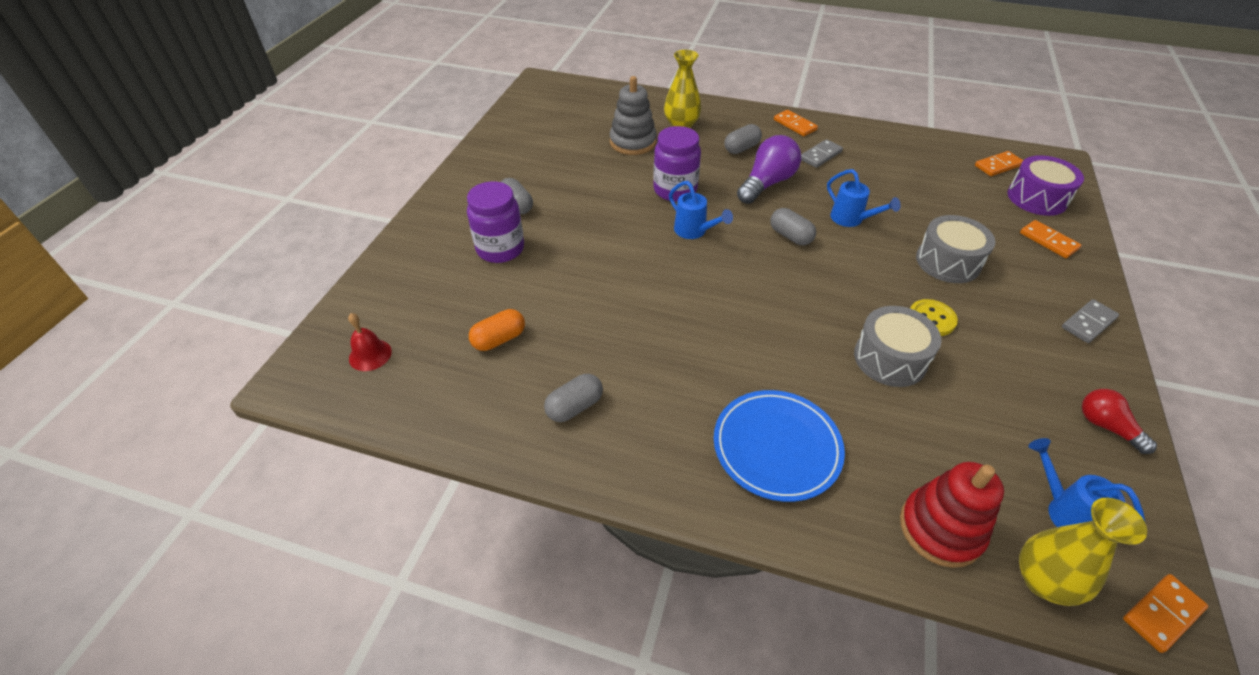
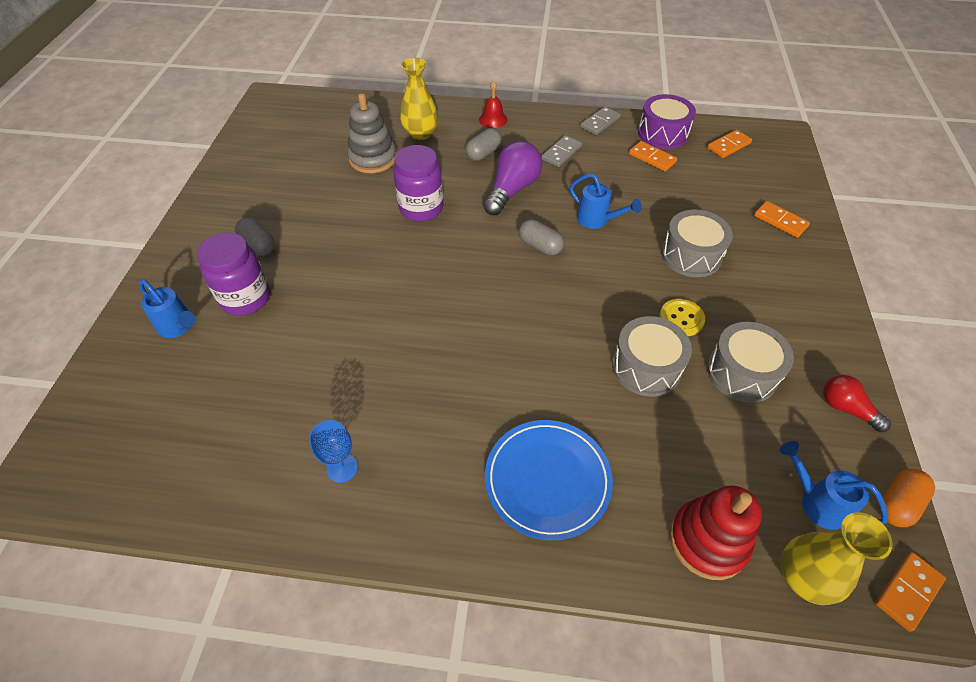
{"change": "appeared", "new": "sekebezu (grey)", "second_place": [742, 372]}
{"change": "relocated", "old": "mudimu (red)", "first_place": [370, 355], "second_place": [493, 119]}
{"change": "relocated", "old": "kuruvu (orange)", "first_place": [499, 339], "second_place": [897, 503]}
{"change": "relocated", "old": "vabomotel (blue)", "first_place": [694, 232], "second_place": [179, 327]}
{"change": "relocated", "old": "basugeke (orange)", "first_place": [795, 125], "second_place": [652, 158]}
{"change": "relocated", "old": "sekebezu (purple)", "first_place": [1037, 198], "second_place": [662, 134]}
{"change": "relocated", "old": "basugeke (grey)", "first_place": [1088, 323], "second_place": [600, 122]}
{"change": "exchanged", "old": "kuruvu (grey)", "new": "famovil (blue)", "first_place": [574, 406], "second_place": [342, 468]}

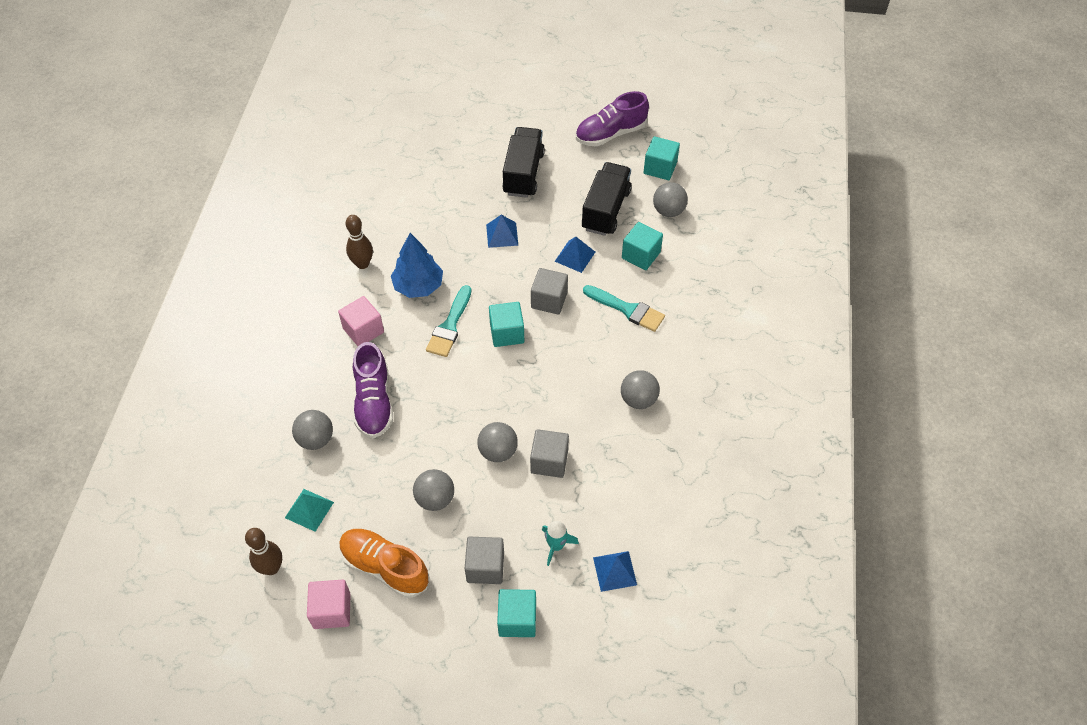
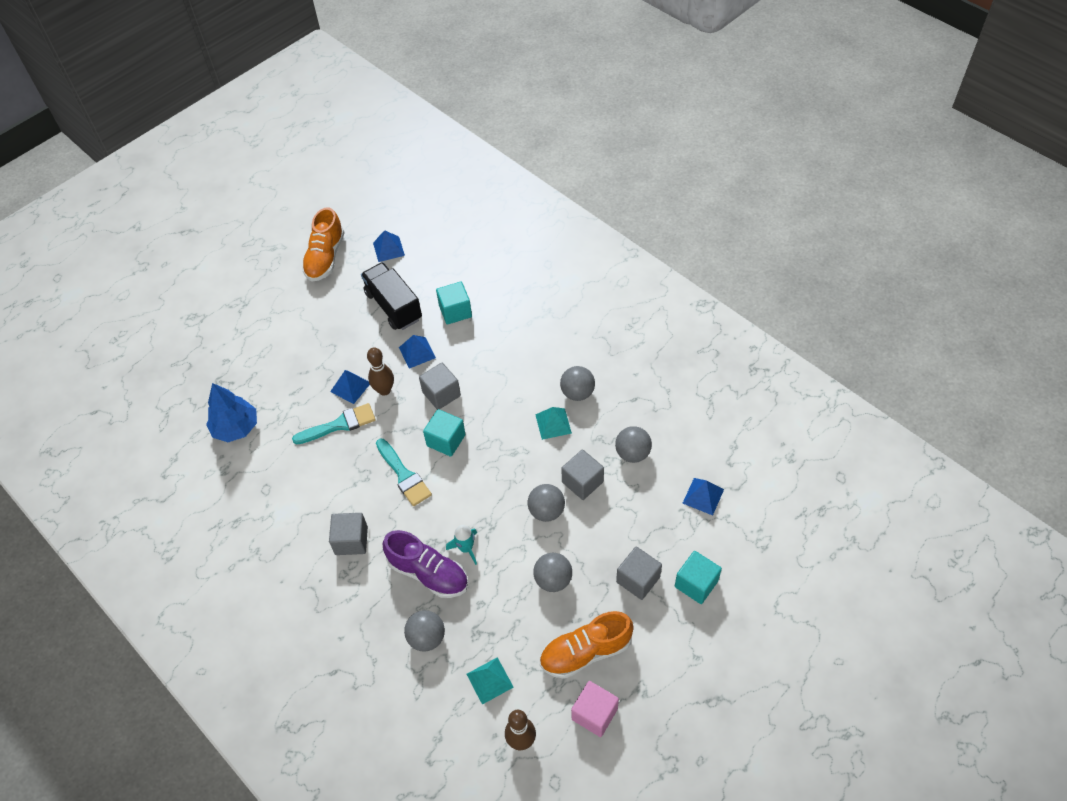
{"change": "missing", "old": "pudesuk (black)", "first_place": [523, 173]}
{"change": "appeared", "new": "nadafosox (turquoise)", "second_place": [553, 423]}
{"change": "relocated", "old": "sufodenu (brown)", "first_place": [362, 264], "second_place": [384, 390]}
{"change": "relocated", "old": "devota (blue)", "first_place": [418, 286], "second_place": [236, 428]}
{"change": "relocated", "old": "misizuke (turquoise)", "first_place": [556, 546], "second_place": [466, 548]}
{"change": "relocated", "old": "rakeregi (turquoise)", "first_place": [627, 309], "second_place": [339, 425]}
{"change": "relocated", "old": "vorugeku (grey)", "first_place": [668, 211], "second_place": [632, 453]}
{"change": "exchanged", "old": "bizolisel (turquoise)", "new": "nadafosox (blue)", "first_place": [660, 168], "second_place": [388, 249]}
{"change": "colour", "old": "bizolisel (pink)", "new": "bizolisel (grey)", "first_place": [363, 330], "second_place": [351, 540]}
{"change": "colour", "old": "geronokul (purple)", "new": "geronokul (orange)", "first_place": [610, 134], "second_place": [325, 258]}

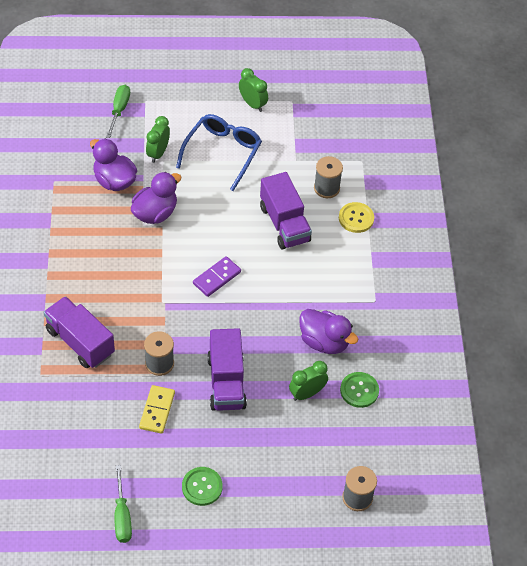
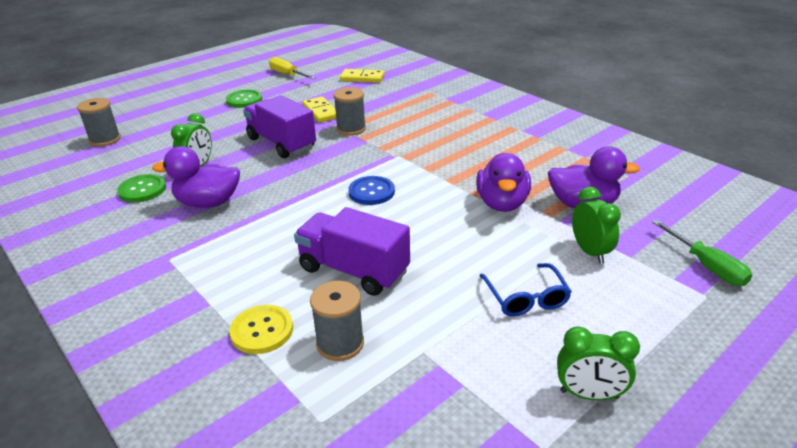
{"change": "missing", "old": "pudesuk (purple)", "first_place": [80, 342]}
{"change": "appeared", "new": "basugeke (yellow)", "second_place": [362, 78]}
{"change": "exchanged", "old": "basugeke (purple)", "new": "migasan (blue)", "first_place": [217, 278], "second_place": [371, 192]}
{"change": "colour", "old": "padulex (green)", "new": "padulex (yellow)", "first_place": [122, 516], "second_place": [287, 74]}
{"change": "size", "old": "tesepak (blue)", "first_place": [222, 153], "second_place": [526, 298], "factor": 0.63}

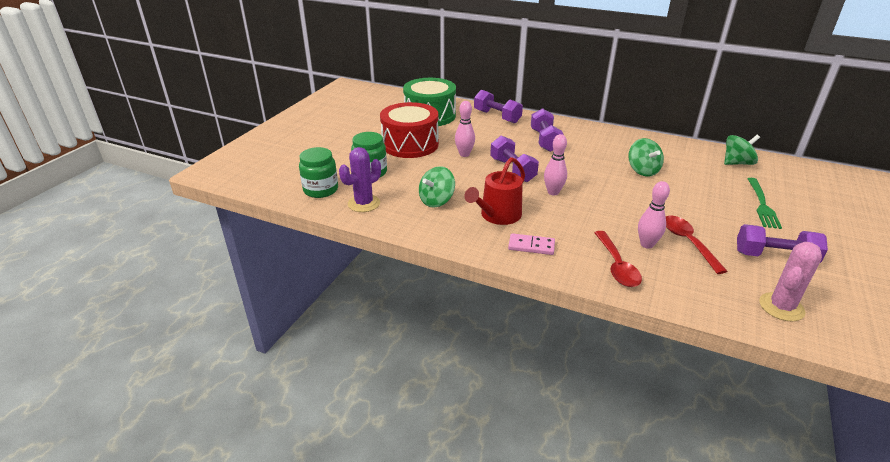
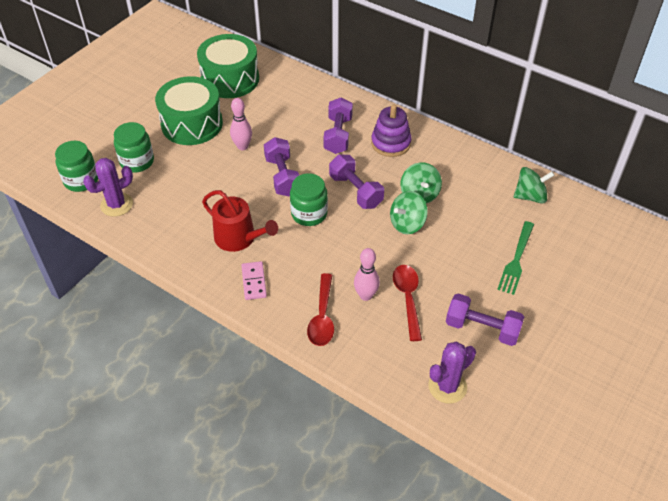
{"change": "appeared", "new": "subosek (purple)", "second_place": [391, 143]}
{"change": "relocated", "old": "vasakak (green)", "first_place": [436, 201], "second_place": [407, 224]}
{"change": "relocated", "old": "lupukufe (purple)", "first_place": [497, 117], "second_place": [355, 191]}
{"change": "exchanged", "old": "sufodenu (pink)", "new": "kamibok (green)", "first_place": [553, 192], "second_place": [309, 214]}
{"change": "colour", "old": "sekebezu (red)", "new": "sekebezu (green)", "first_place": [410, 144], "second_place": [192, 124]}
{"change": "colour", "old": "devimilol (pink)", "new": "devimilol (purple)", "first_place": [781, 307], "second_place": [447, 386]}
{"change": "spun", "old": "vabomotel (red)", "first_place": [497, 216], "second_place": [239, 238], "degrees": -105}
{"change": "spun", "old": "basugeke (pink)", "first_place": [531, 246], "second_place": [254, 282], "degrees": 60}

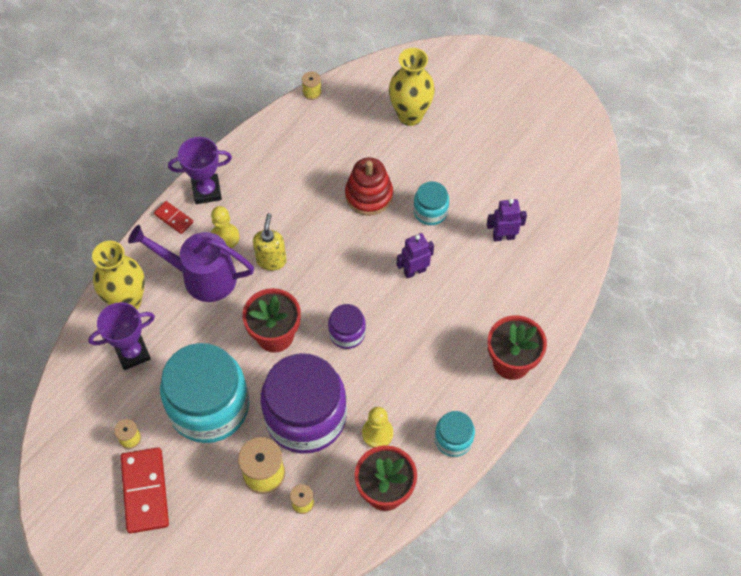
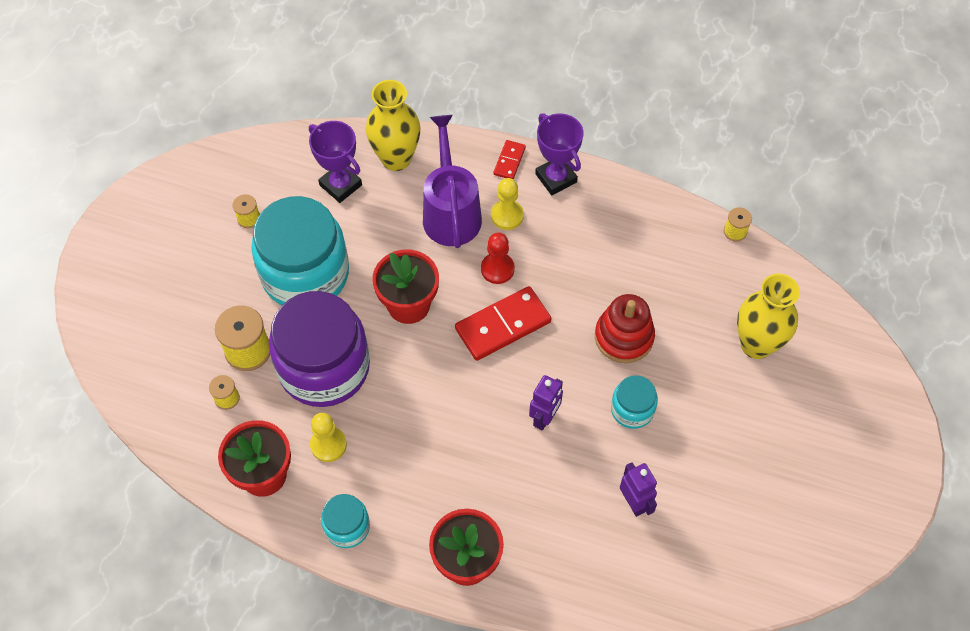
{"change": "missing", "old": "kamibok (purple)", "first_place": [347, 333]}
{"change": "relocated", "old": "basugeke (red)", "first_place": [145, 491], "second_place": [503, 325]}
{"change": "exchanged", "old": "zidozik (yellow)", "new": "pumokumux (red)", "first_place": [271, 260], "second_place": [497, 269]}
{"change": "spun", "old": "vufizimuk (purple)", "first_place": [414, 271], "second_place": [544, 418], "degrees": 75}

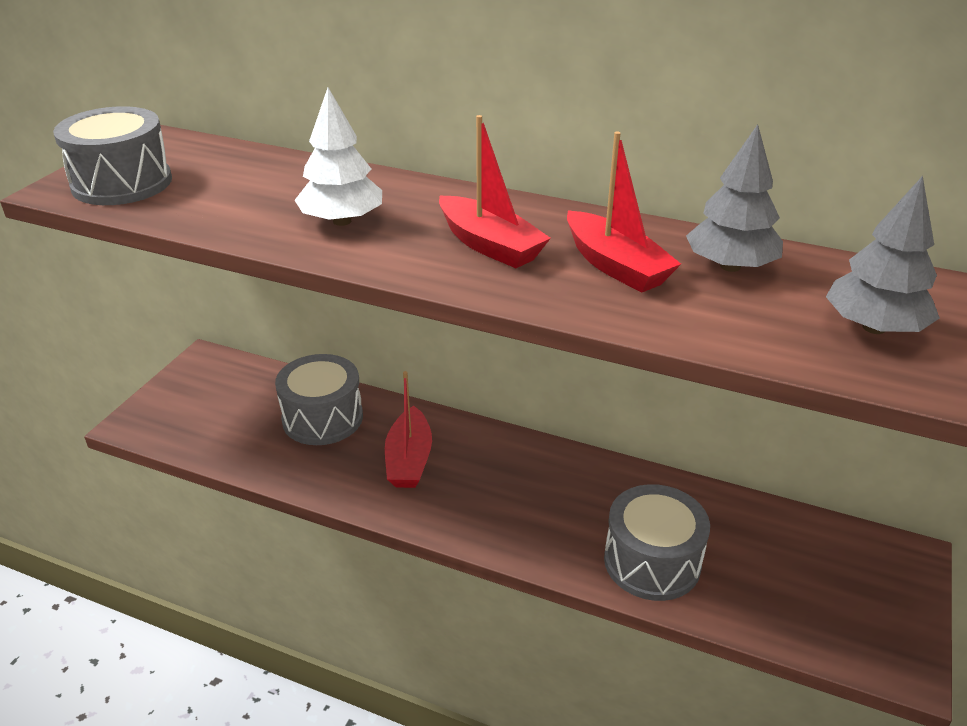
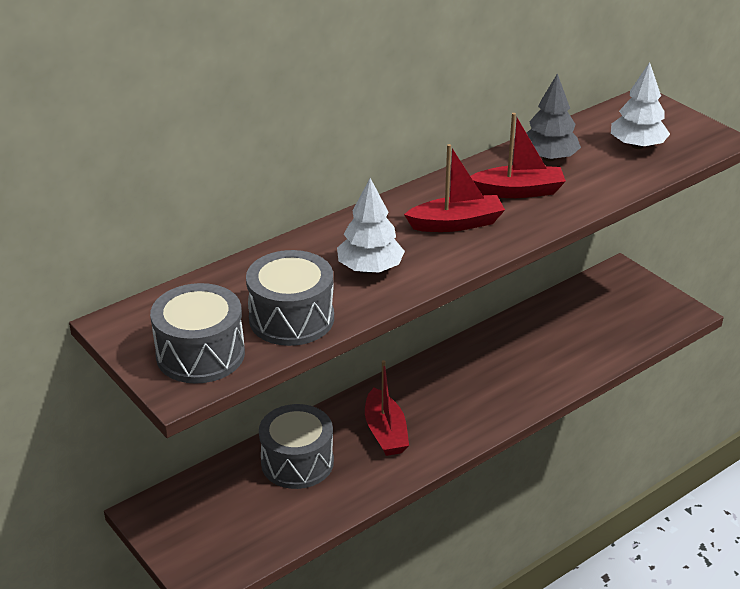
{"change": "relocated", "old": "sekebezu (grey)", "first_place": [652, 561], "second_place": [291, 318]}
{"change": "colour", "old": "devota (grey)", "new": "devota (white)", "first_place": [874, 328], "second_place": [637, 146]}
{"change": "spun", "old": "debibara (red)", "first_place": [409, 460], "second_place": [385, 432], "degrees": 45}

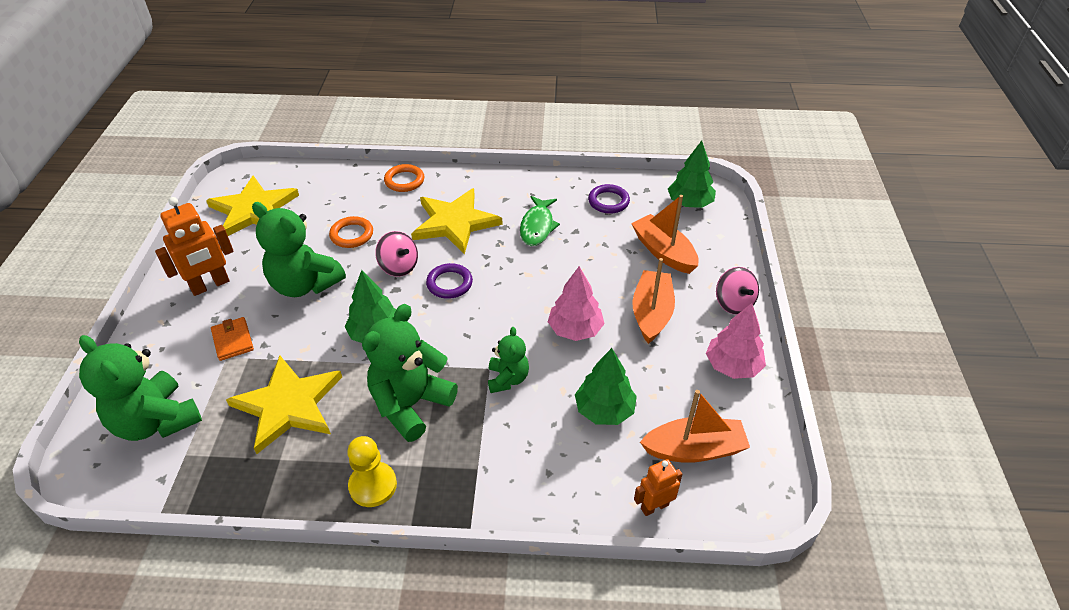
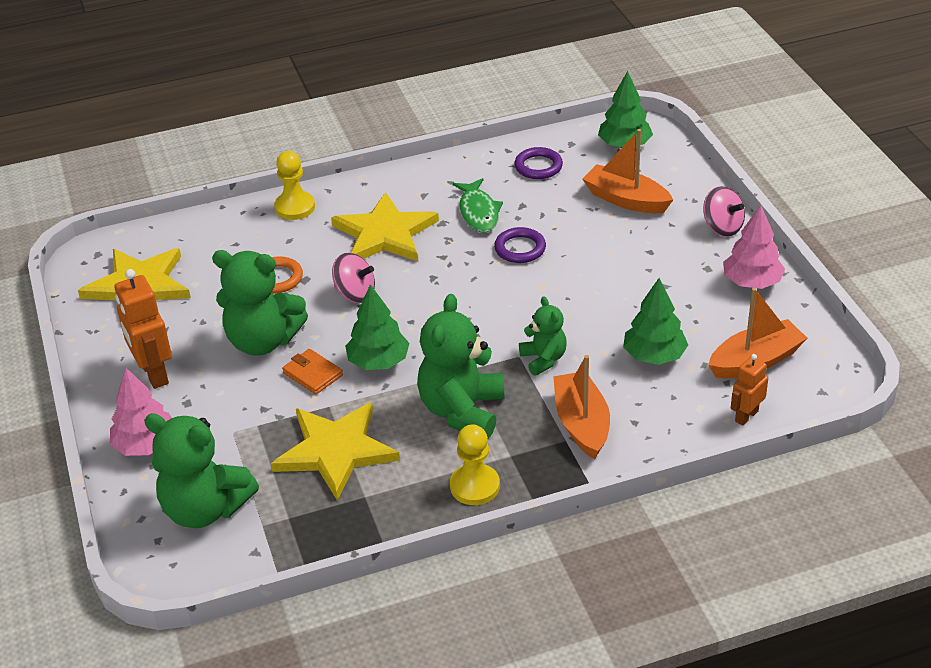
{"change": "relocated", "old": "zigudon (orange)", "first_place": [233, 340], "second_place": [313, 374]}
{"change": "relocated", "old": "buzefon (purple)", "first_place": [449, 283], "second_place": [520, 248]}
{"change": "relocated", "old": "devota (pink)", "first_place": [575, 329], "second_place": [146, 445]}
{"change": "relocated", "old": "debibara (orange)", "first_place": [651, 313], "second_place": [582, 424]}
{"change": "exchanged", "old": "buzefon (orange)", "new": "pumokumux (yellow)", "first_place": [404, 181], "second_place": [295, 207]}
{"change": "spun", "old": "vufizimuk (orange)", "first_place": [210, 285], "second_place": [154, 374], "degrees": 120}

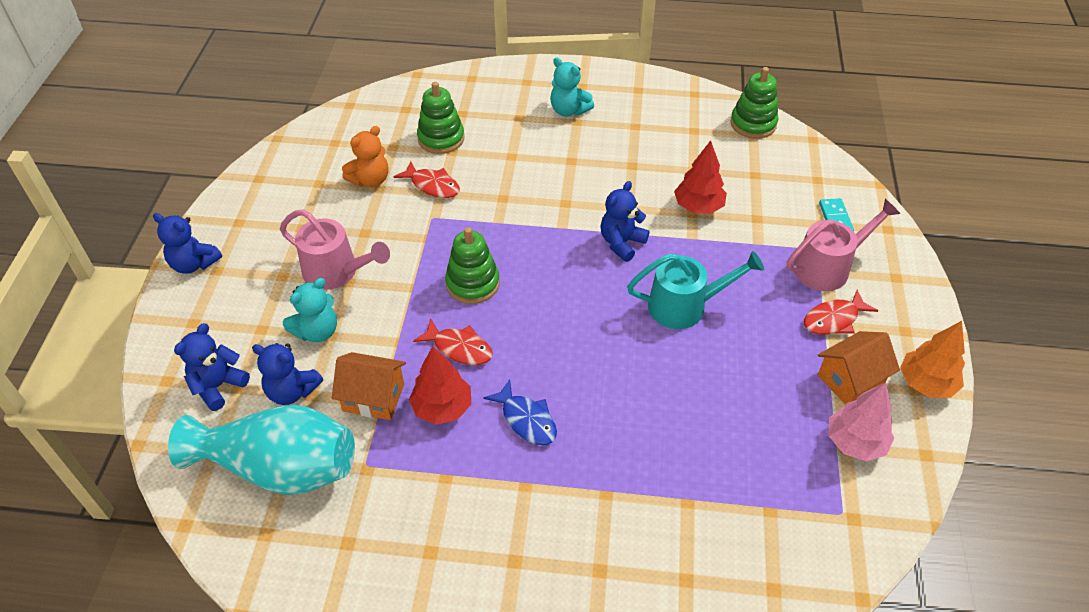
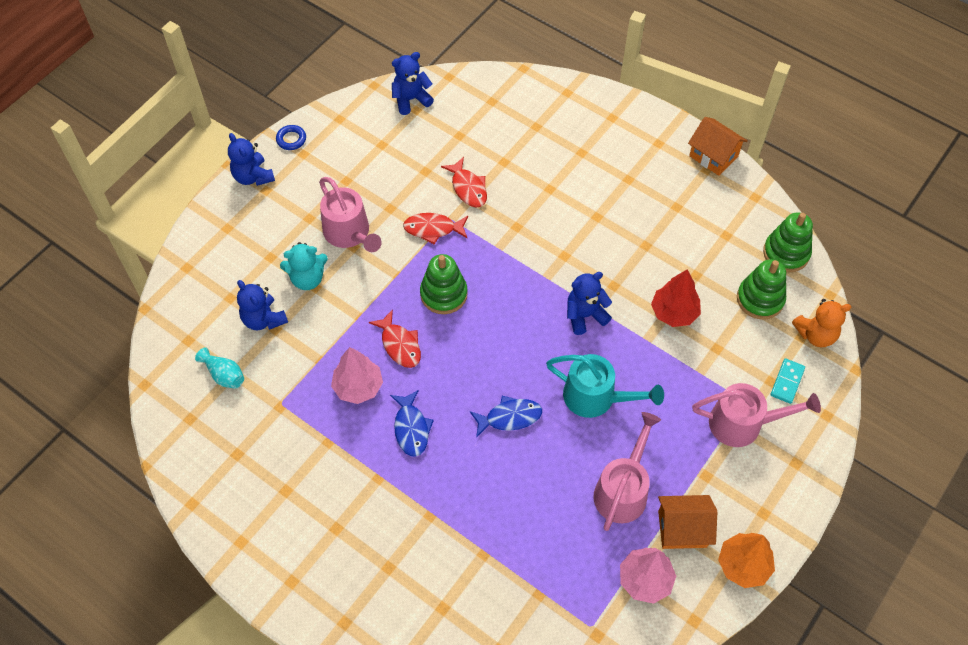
{"change": "missing", "old": "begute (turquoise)", "first_place": [569, 110]}
{"change": "appeared", "new": "buzefon (blue)", "second_place": [291, 139]}
{"change": "appeared", "new": "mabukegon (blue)", "second_place": [509, 417]}
{"change": "appeared", "new": "vabomotel (pink)", "second_place": [623, 489]}
{"change": "relocated", "old": "begute (blue)", "first_place": [218, 386], "second_place": [411, 99]}
{"change": "relocated", "old": "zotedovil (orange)", "first_place": [373, 397], "second_place": [713, 156]}
{"change": "relocated", "old": "begute (orange)", "first_place": [370, 180], "second_place": [815, 334]}
{"change": "relocated", "old": "subosek (green)", "first_place": [441, 138], "second_place": [760, 299]}
{"change": "relocated", "old": "mabukegon (red)", "first_place": [833, 319], "second_place": [433, 229]}
{"change": "colour", "old": "devota (red)", "new": "devota (pink)", "first_place": [442, 407], "second_place": [358, 387]}
{"change": "size", "old": "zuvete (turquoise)", "first_place": [280, 468], "second_place": [224, 375], "factor": 0.41}

